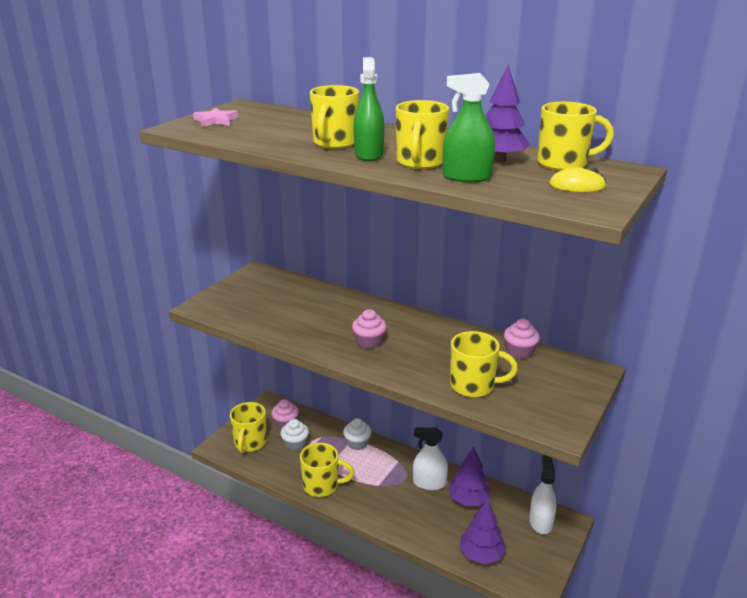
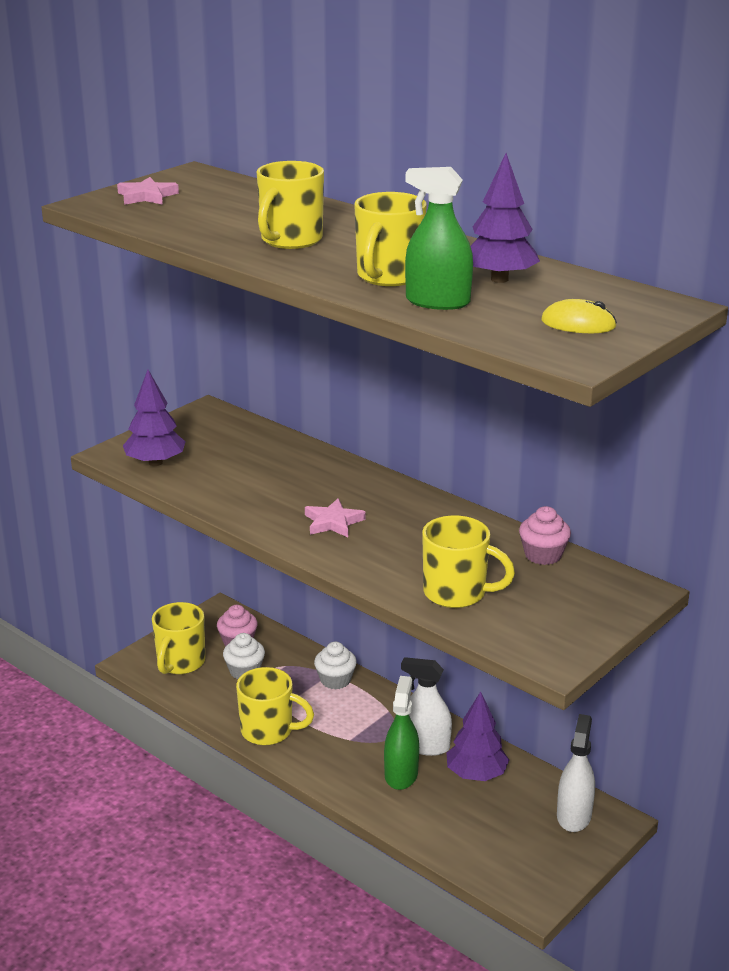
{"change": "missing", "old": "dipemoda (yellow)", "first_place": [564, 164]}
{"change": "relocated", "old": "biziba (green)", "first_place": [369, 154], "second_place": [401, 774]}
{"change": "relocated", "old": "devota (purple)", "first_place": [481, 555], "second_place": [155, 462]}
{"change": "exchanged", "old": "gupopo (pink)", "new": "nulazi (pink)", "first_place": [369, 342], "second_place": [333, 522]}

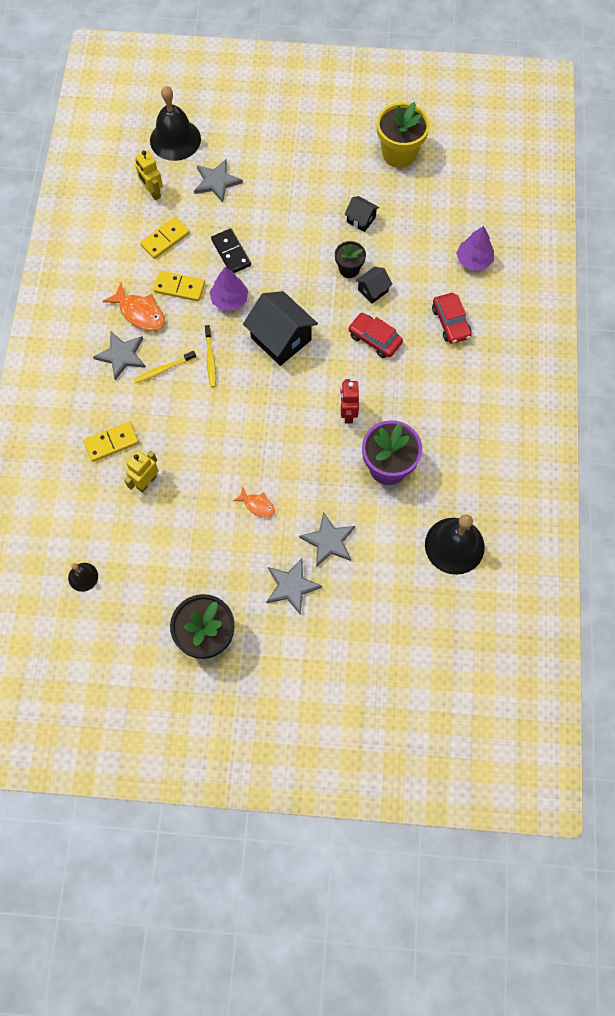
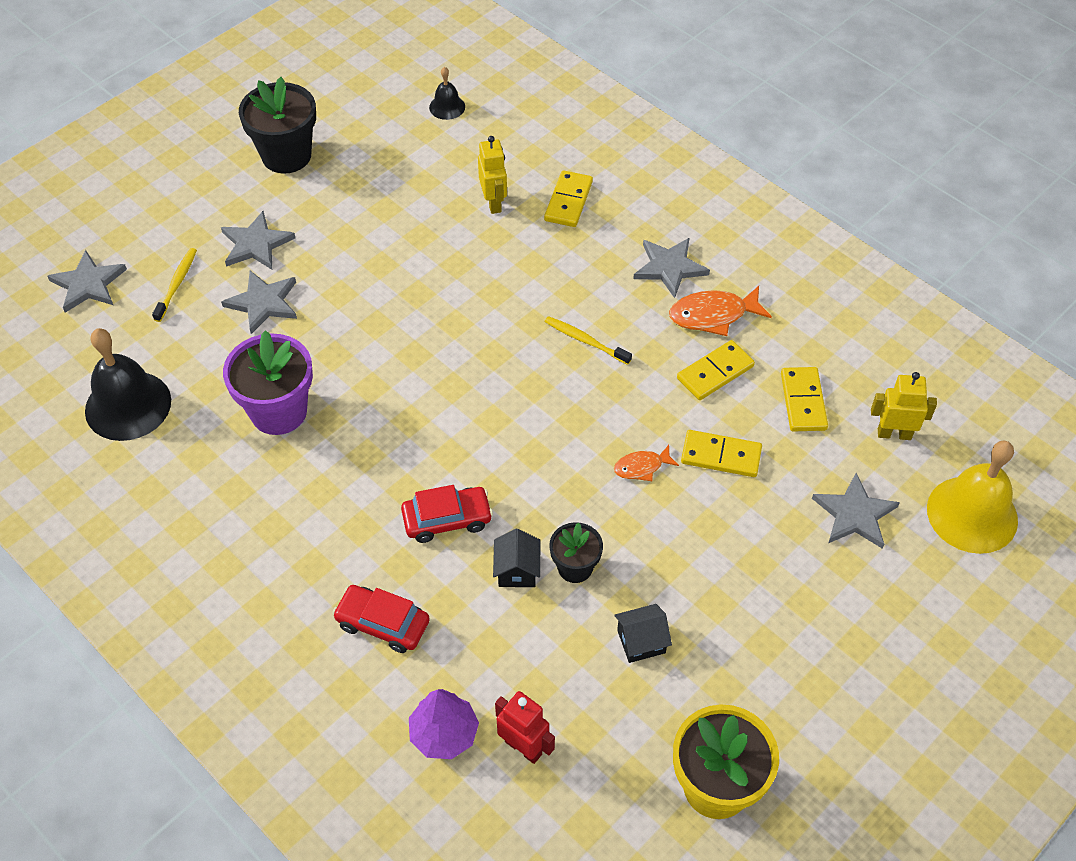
{"change": "missing", "old": "devota (purple)", "first_place": [229, 299]}
{"change": "missing", "old": "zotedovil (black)", "first_place": [281, 339]}
{"change": "appeared", "new": "nulazi (grey)", "second_place": [88, 284]}
{"change": "relocated", "old": "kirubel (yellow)", "first_place": [163, 369], "second_place": [177, 284]}
{"change": "relocated", "old": "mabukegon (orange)", "first_place": [257, 505], "second_place": [641, 467]}
{"change": "relocated", "old": "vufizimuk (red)", "first_place": [347, 413], "second_place": [523, 747]}
{"change": "colour", "old": "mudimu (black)", "new": "mudimu (yellow)", "first_place": [175, 139], "second_place": [972, 514]}
{"change": "colour", "old": "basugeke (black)", "new": "basugeke (yellow)", "first_place": [231, 252], "second_place": [721, 456]}

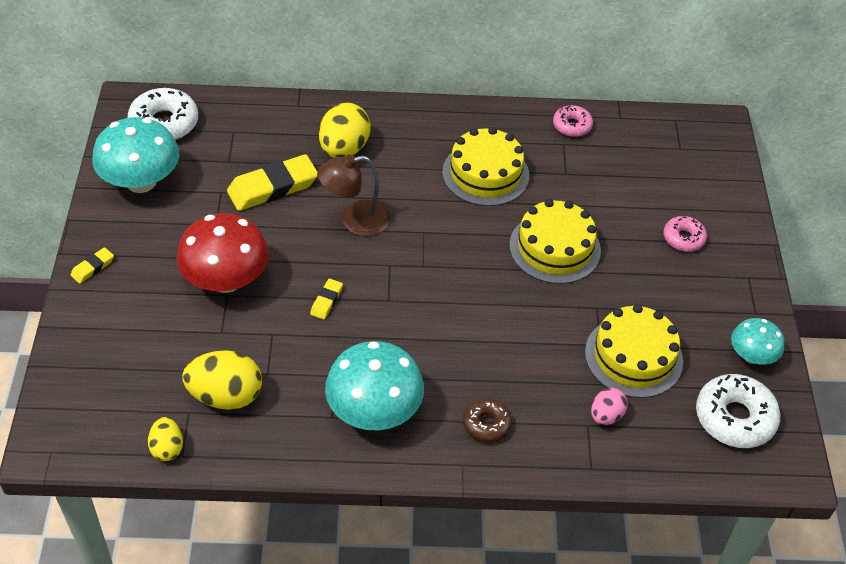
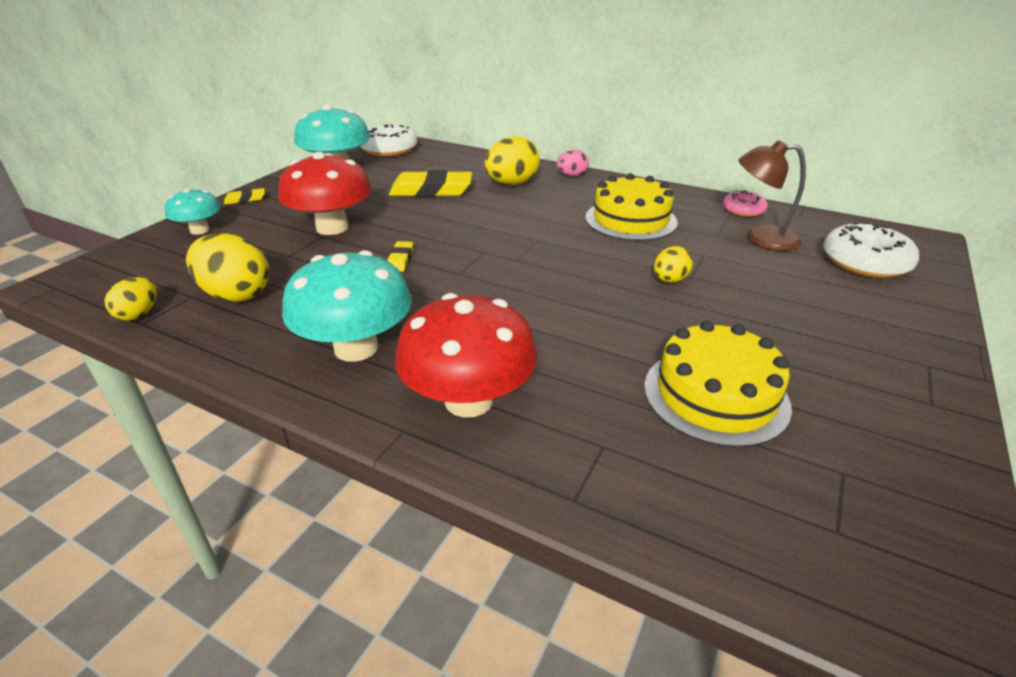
{"change": "missing", "old": "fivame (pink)", "first_place": [683, 238]}
{"change": "relocated", "old": "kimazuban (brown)", "first_place": [355, 220], "second_place": [760, 238]}
{"change": "relocated", "old": "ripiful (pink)", "first_place": [606, 415], "second_place": [572, 175]}
{"change": "relocated", "old": "fivame (white)", "first_place": [734, 418], "second_place": [865, 262]}
{"change": "relocated", "old": "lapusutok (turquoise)", "first_place": [751, 356], "second_place": [199, 230]}
{"change": "exchanged", "old": "fivame (brown)", "new": "lapusutok (red)", "first_place": [486, 424], "second_place": [469, 400]}
{"change": "exchanged", "old": "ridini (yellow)", "new": "ripiful (yellow)", "first_place": [554, 248], "second_place": [669, 280]}
{"change": "spun", "old": "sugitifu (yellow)", "first_place": [326, 301], "second_place": [400, 259], "degrees": -45}

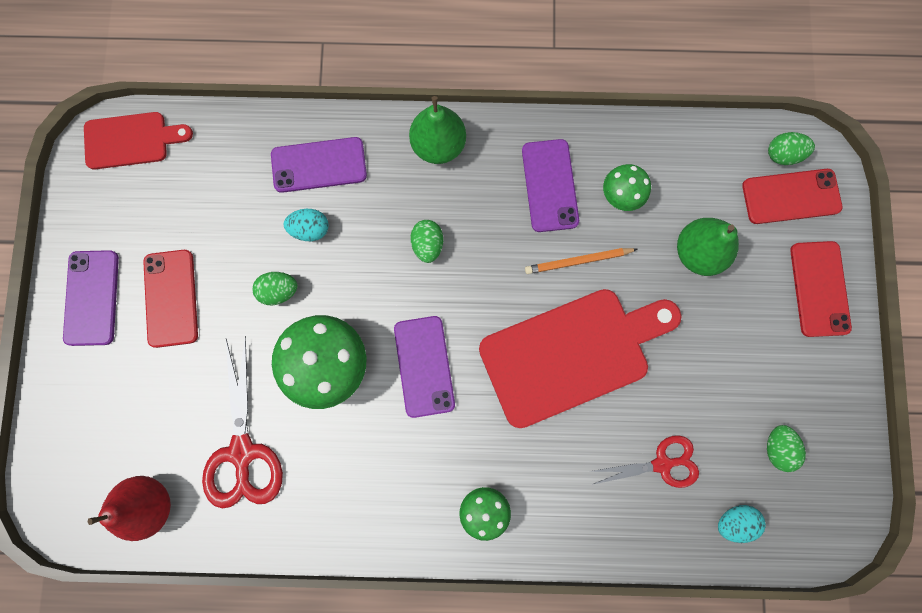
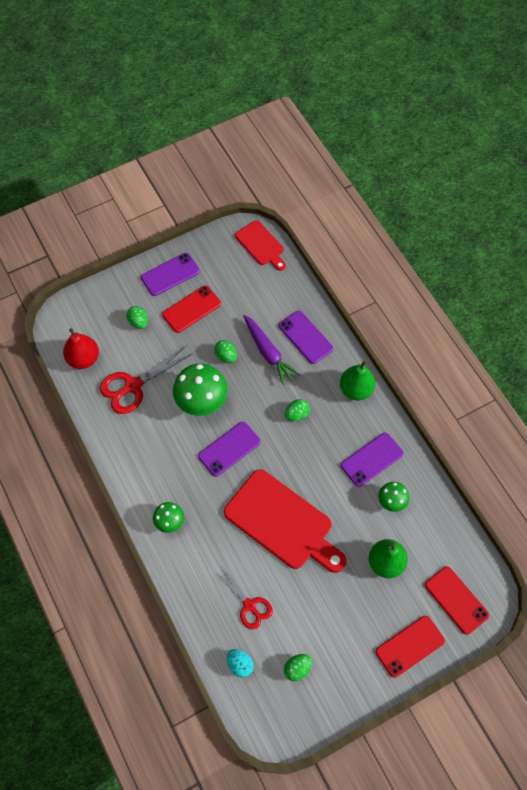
{"change": "missing", "old": "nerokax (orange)", "first_place": [578, 261]}
{"change": "relocated", "old": "ripiful (green)", "first_place": [783, 154], "second_place": [138, 322]}
{"change": "exchanged", "old": "ripiful (turquoise)", "new": "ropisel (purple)", "first_place": [310, 229], "second_place": [268, 352]}

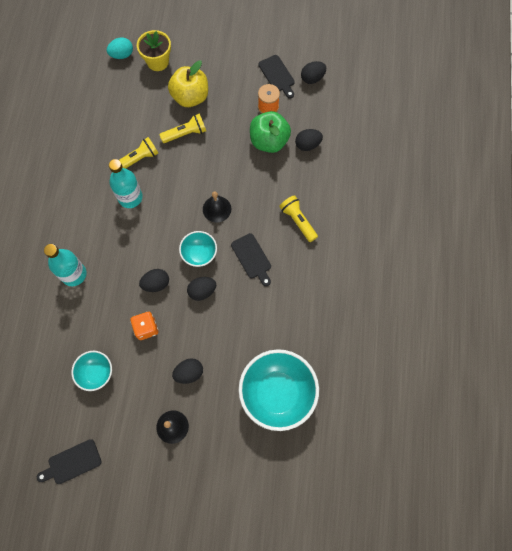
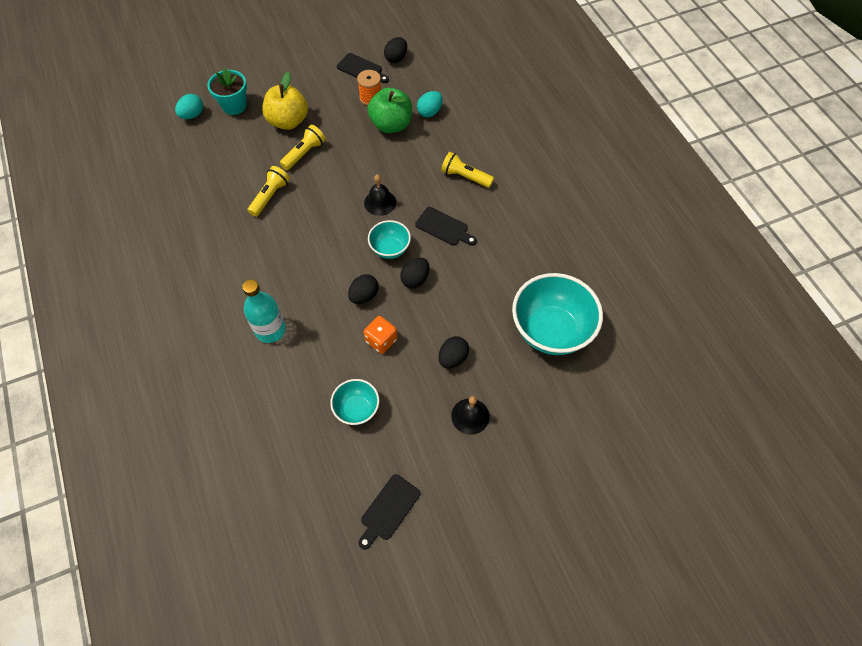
{"change": "missing", "old": "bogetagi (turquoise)", "first_place": [130, 197]}
{"change": "colour", "old": "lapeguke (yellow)", "new": "lapeguke (turquoise)", "first_place": [157, 62], "second_place": [234, 106]}
{"change": "colour", "old": "ripiful (black)", "new": "ripiful (turquoise)", "first_place": [307, 145], "second_place": [429, 112]}

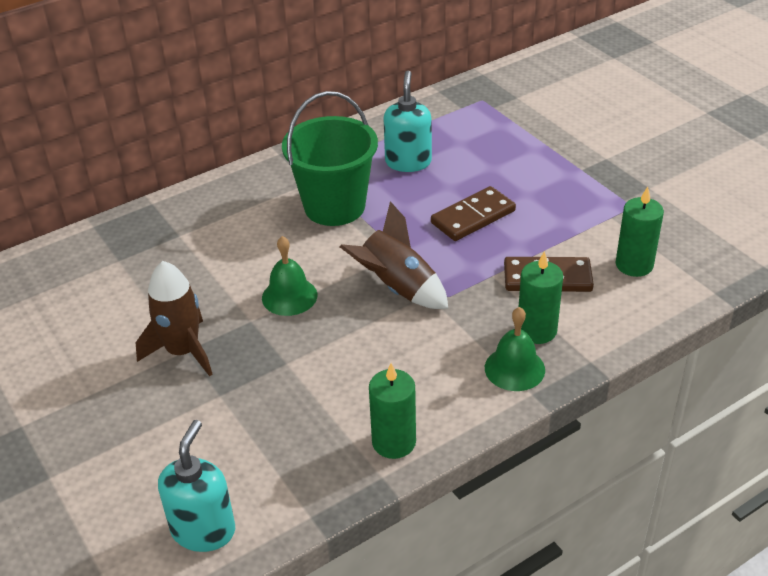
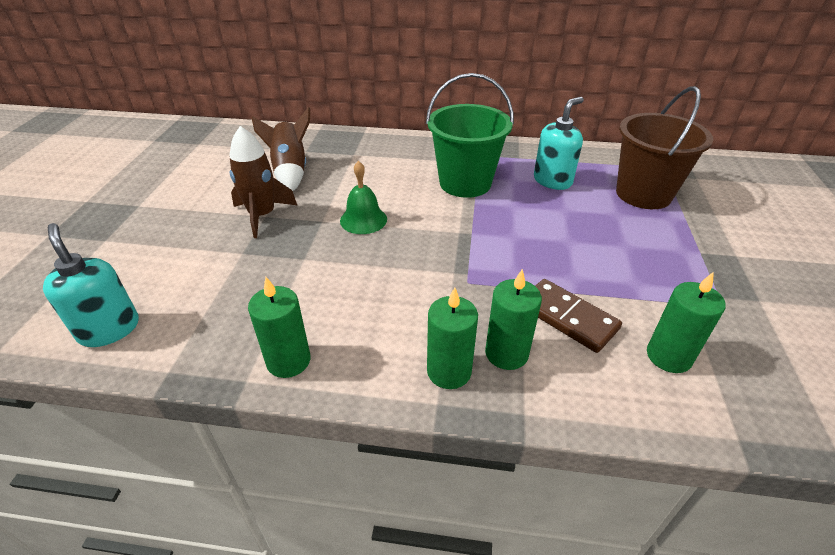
{"change": "missing", "old": "basugeke (brown)", "first_place": [473, 217]}
{"change": "appeared", "new": "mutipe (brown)", "second_place": [643, 194]}
{"change": "relocated", "old": "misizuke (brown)", "first_place": [397, 288], "second_place": [290, 171]}
{"change": "exchanged", "old": "mudimu (green)", "new": "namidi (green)", "first_place": [514, 368], "second_place": [449, 371]}
{"change": "spun", "old": "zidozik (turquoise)", "first_place": [203, 530], "second_place": [109, 329], "degrees": -90}

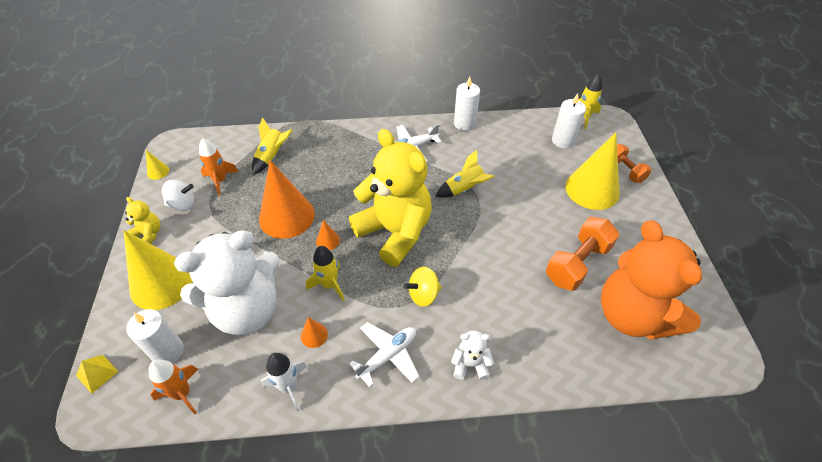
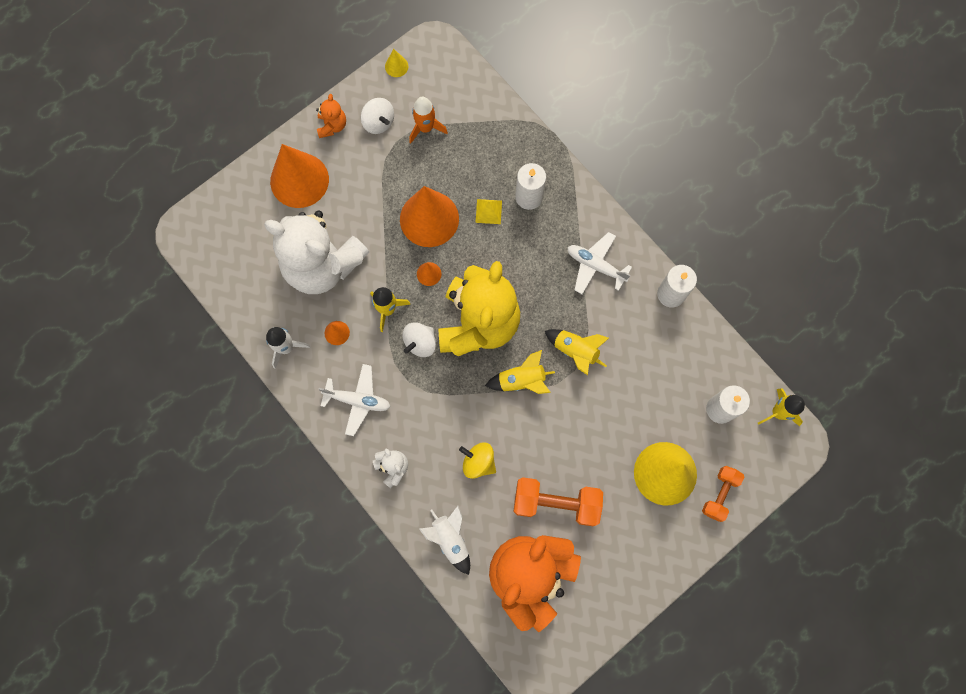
{"change": "missing", "old": "misizuke (orange)", "first_place": [182, 393]}
{"change": "appeared", "new": "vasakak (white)", "second_place": [420, 343]}
{"change": "appeared", "new": "misizuke (white)", "second_place": [450, 539]}
{"change": "relocated", "old": "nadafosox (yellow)", "first_place": [97, 373], "second_place": [488, 211]}
{"change": "relocated", "old": "namidi (white)", "first_place": [168, 351], "second_place": [529, 197]}
{"change": "relocated", "old": "misizuke (yellow)", "first_place": [272, 156], "second_place": [521, 380]}
{"change": "relocated", "old": "vasakak (yellow)", "first_place": [423, 294], "second_place": [478, 462]}
{"change": "colour", "old": "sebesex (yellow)", "new": "sebesex (orange)", "first_place": [161, 283], "second_place": [299, 180]}
{"change": "colour", "old": "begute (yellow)", "new": "begute (orange)", "first_place": [149, 234], "second_place": [332, 126]}

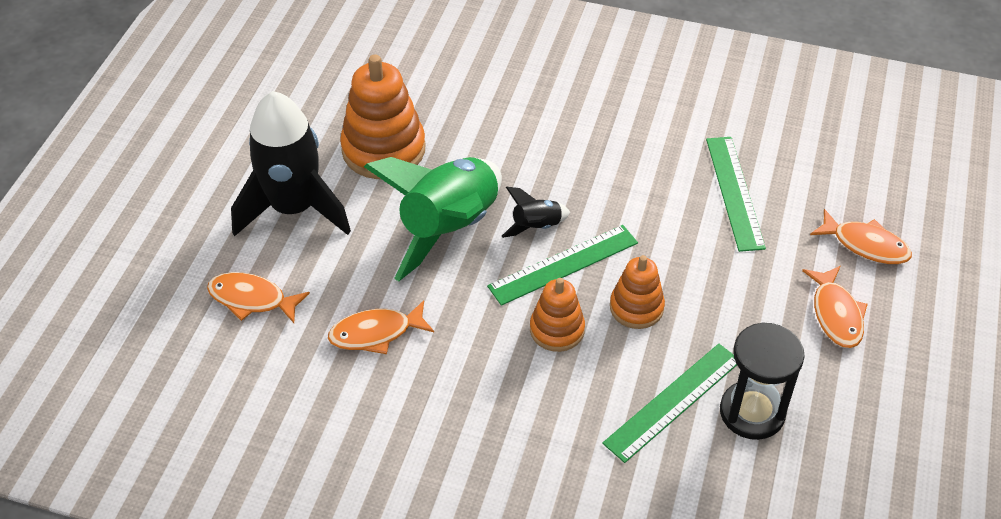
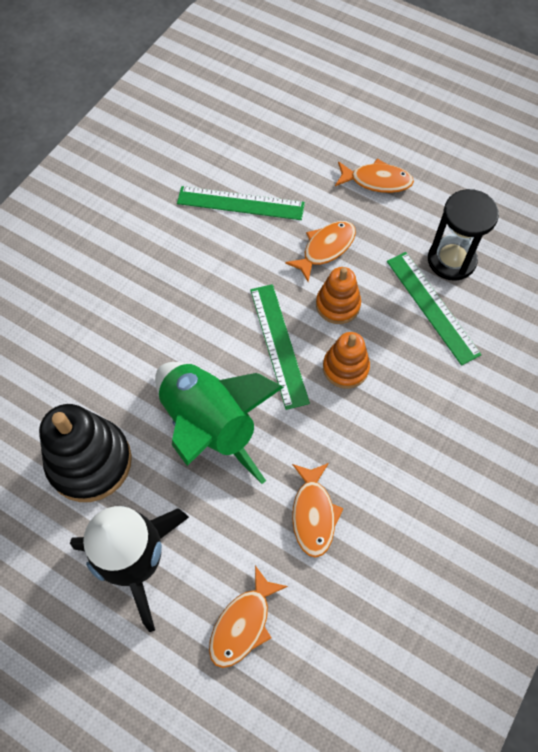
{"change": "missing", "old": "misizuke (black)", "first_place": [536, 226]}
{"change": "relocated", "old": "mabukegon (orange)", "first_place": [865, 245], "second_place": [325, 249]}
{"change": "colour", "old": "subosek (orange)", "new": "subosek (black)", "first_place": [383, 149], "second_place": [90, 461]}

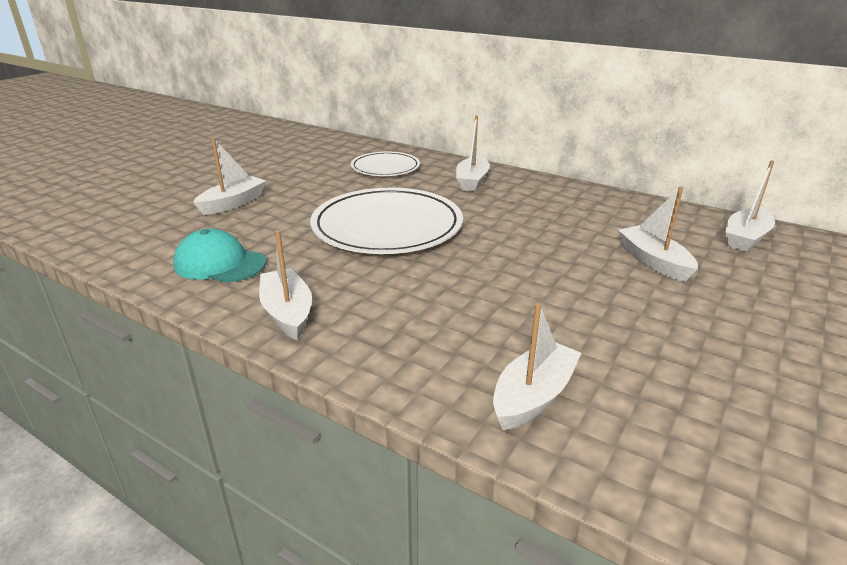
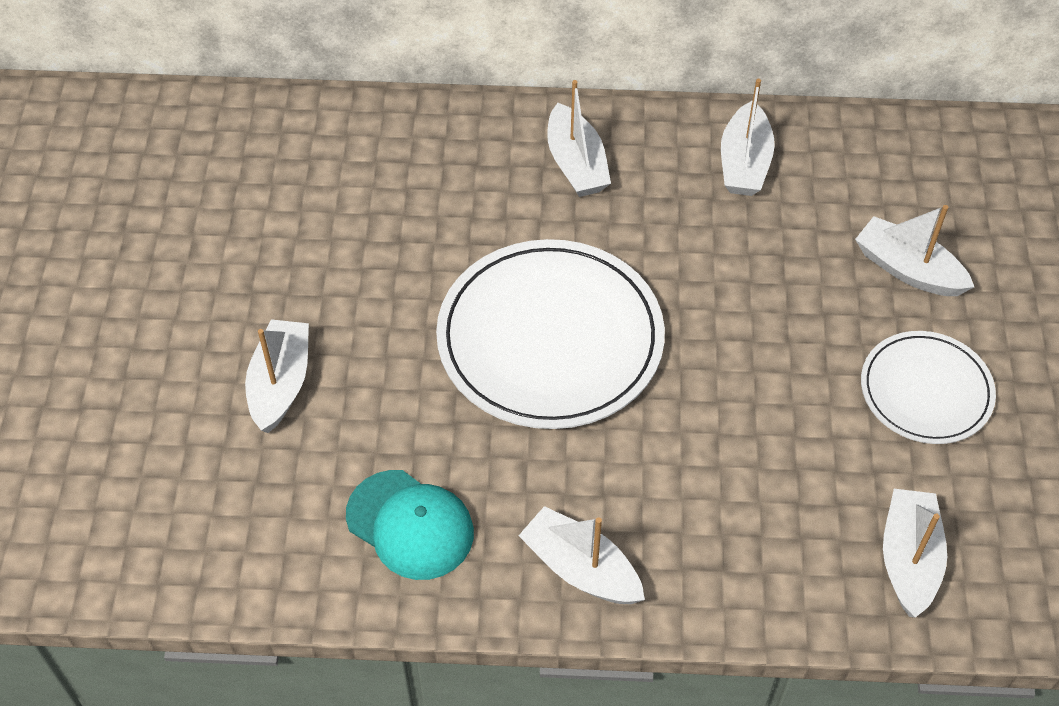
{"change": "relocated", "old": "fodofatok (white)", "first_place": [385, 167], "second_place": [926, 390]}
{"change": "relocated", "old": "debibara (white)", "first_place": [745, 238], "second_place": [744, 163]}
{"change": "spun", "old": "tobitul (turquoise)", "first_place": [220, 263], "second_place": [410, 525], "degrees": -135}

